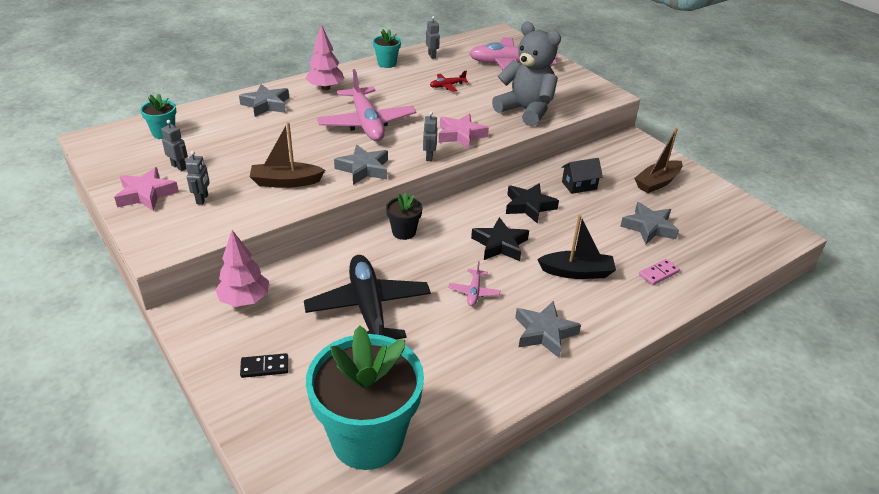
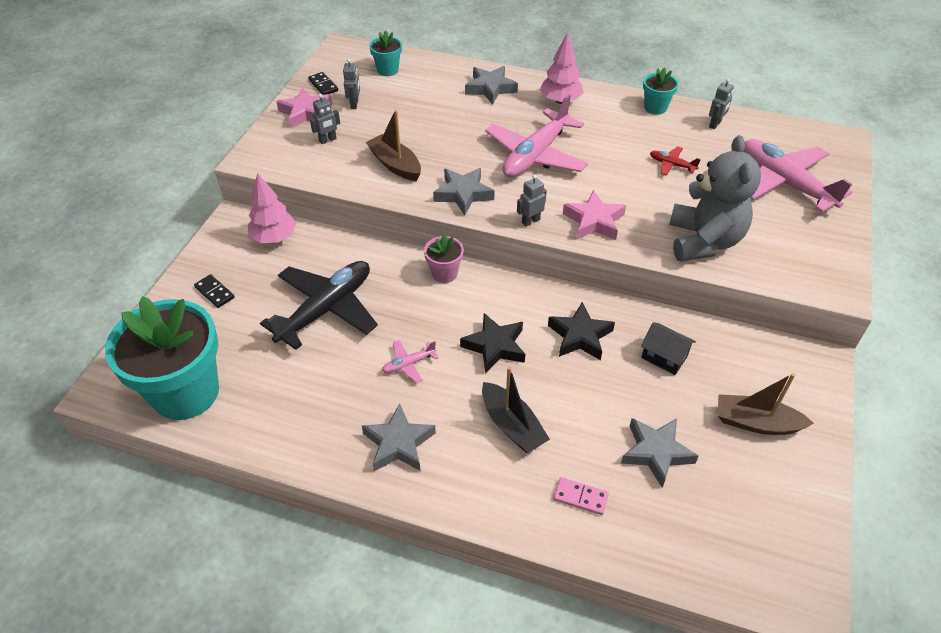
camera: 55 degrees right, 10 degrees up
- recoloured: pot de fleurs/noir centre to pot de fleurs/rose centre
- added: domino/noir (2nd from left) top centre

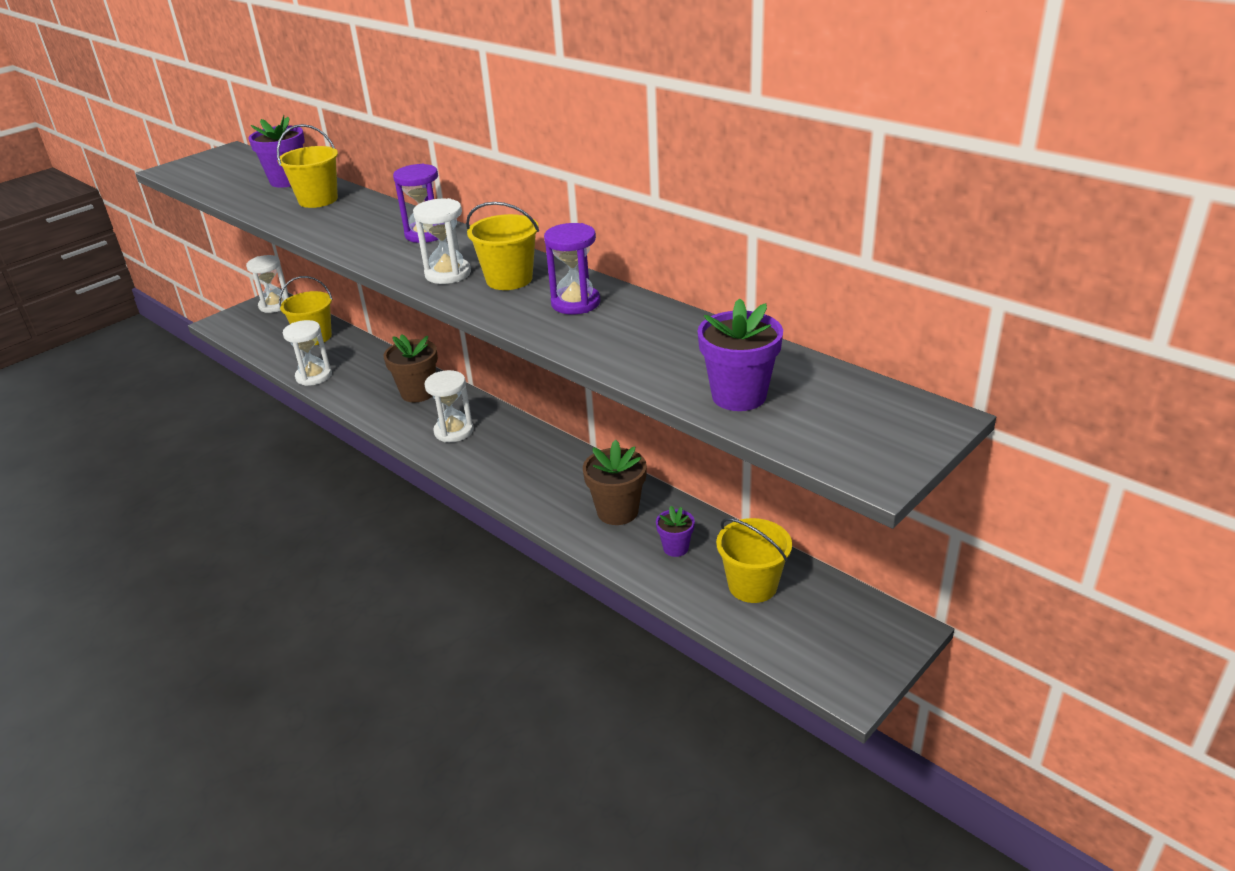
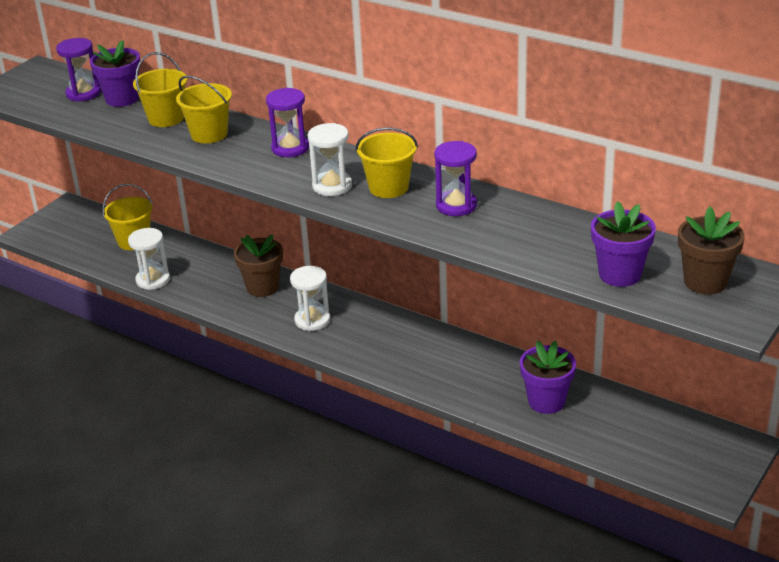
camera: 10 degrees left, 0 degrees up
- removed: sablier/blanc (1st from left) top left
- moved: pot de fleurs/marron (2nd from left) centre to middle right
- resized: pot de fleurs/violet (2nd from left) centre = bottom right x1.71
- moved: seau/jaune (4th from left in the first image) centre to seau/jaune (3rd from left) top left
- added: sablier/violet (1st from left) top left

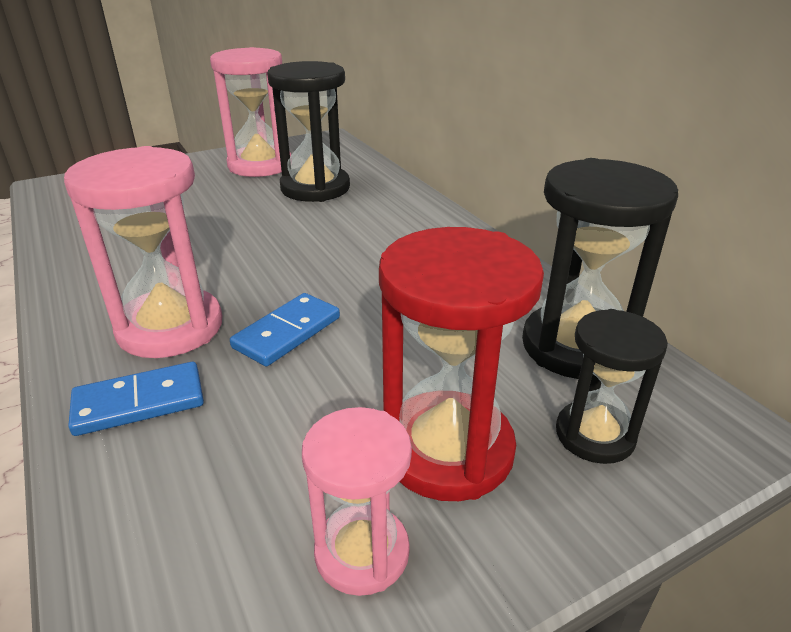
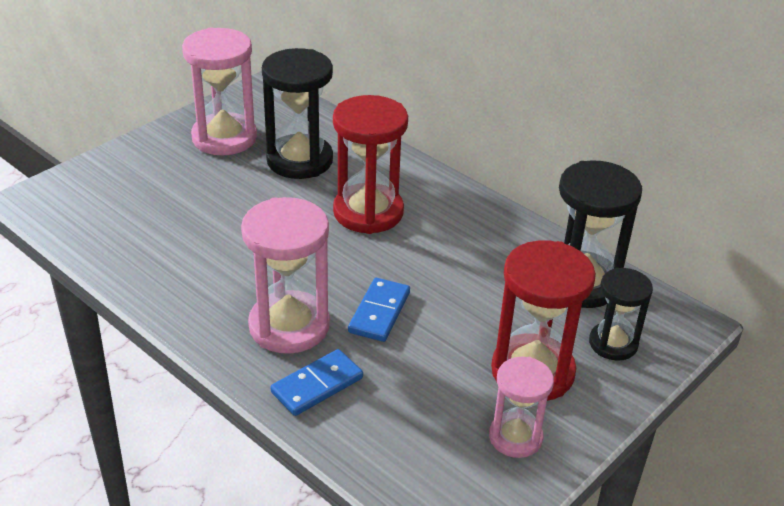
camera: 20 degrees left, 5 degrees up
- added: sablier/rouge (1st from left) top centre

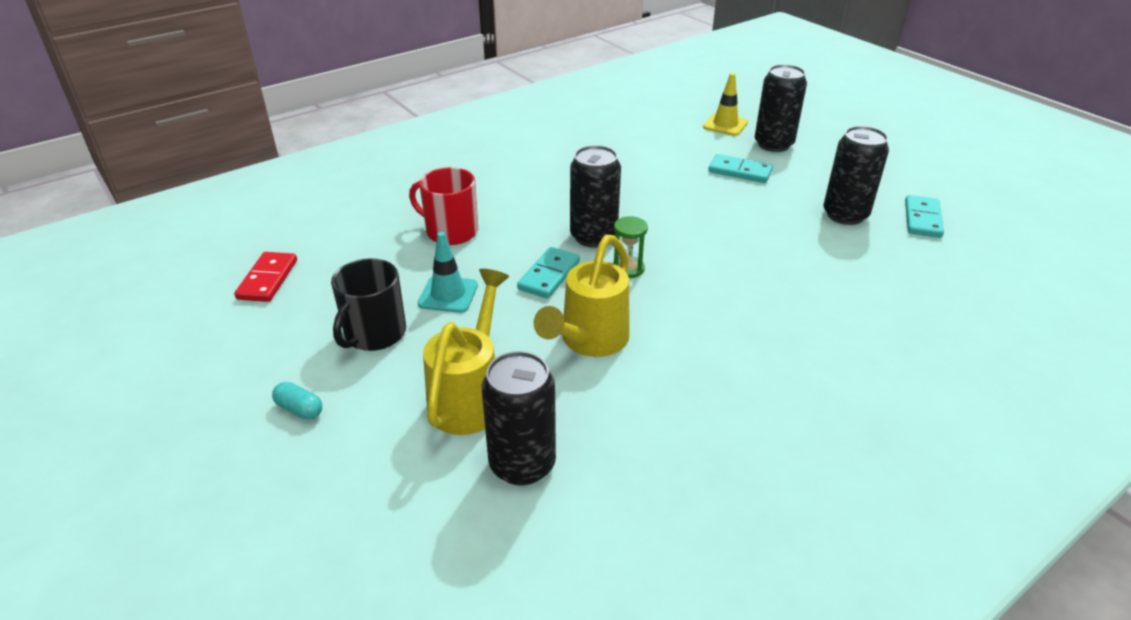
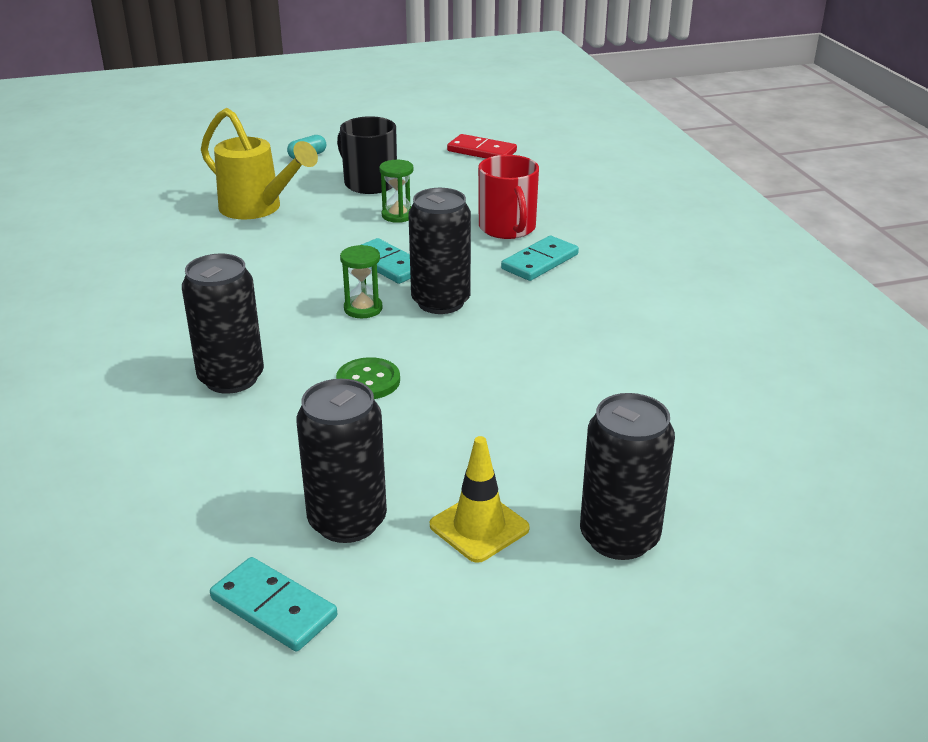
camera: 110 degrees right, 5 degrees down
- moved: cône de chantier/jaune top centre to bottom centre
- moved: domino/turquoise (2nd from left in the first image) top centre to domino/turquoise (3rd from left) centre
- turned: tasse/rouge top centre = top centre 120 degrees clockwise
- replaced: cône de chantier/turquoise centre to sablier/vert (2nd from left) top centre
- removed: arrosoir/jaune (2nd from left) centre
- moved: canette/noir (1st from left) bottom centre to middle left
- added: bouton/vert centre

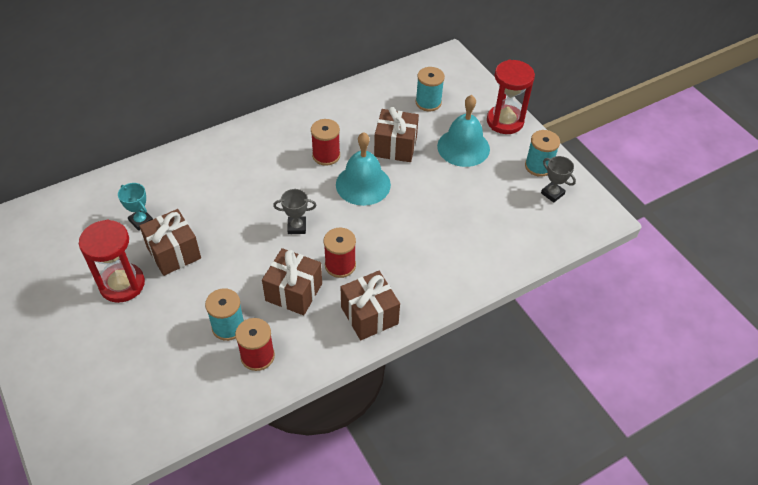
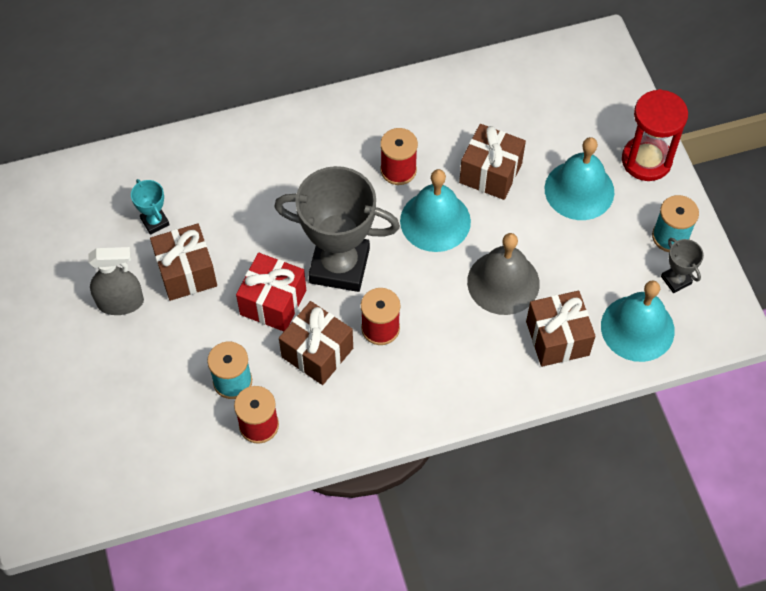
camera: 15 degrees right, 10 degrees up
- removed: bobine/turquoise (2nd from left) top centre
- resized: trophée/gris (1st from left) centre = centre x2.31
- replaced: sablier/rouge (1st from left) middle left to vaporisateur/gris middle left
- moved: cadeau/marron (3rd from left in the first image) centre to cadeau/marron (4th from left) middle right
- added: cloche/gris centre
- added: cadeau/rouge centre
- added: cloche/turquoise (3rd from left) middle right

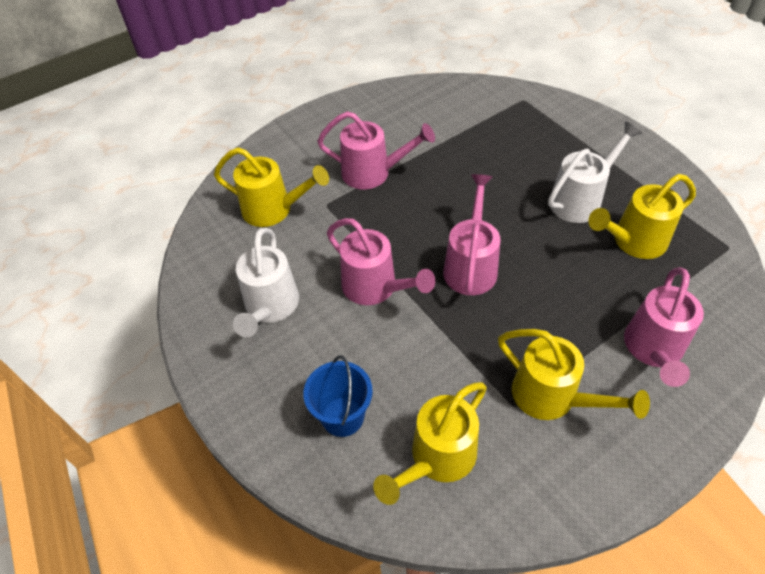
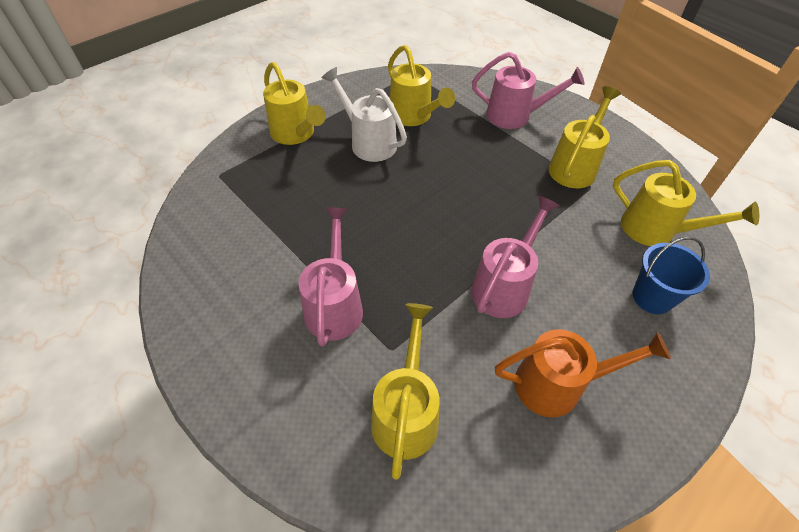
camera: 100 degrees left, 0 degrees up
- removed: arrosoir/rose (3rd from left) centre
- recoloured: arrosoir/blanc (1st from left) centre to arrosoir/orange bottom right
- added: arrosoir/jaune (1st from left) top centre

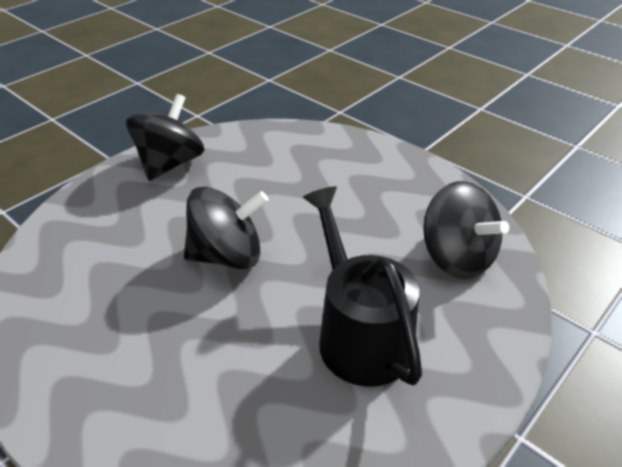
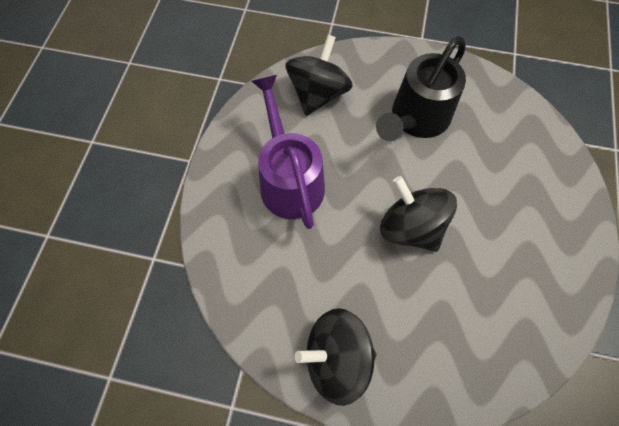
camera: 120 degrees left, 25 degrees up
- added: arrosoir/violet centre

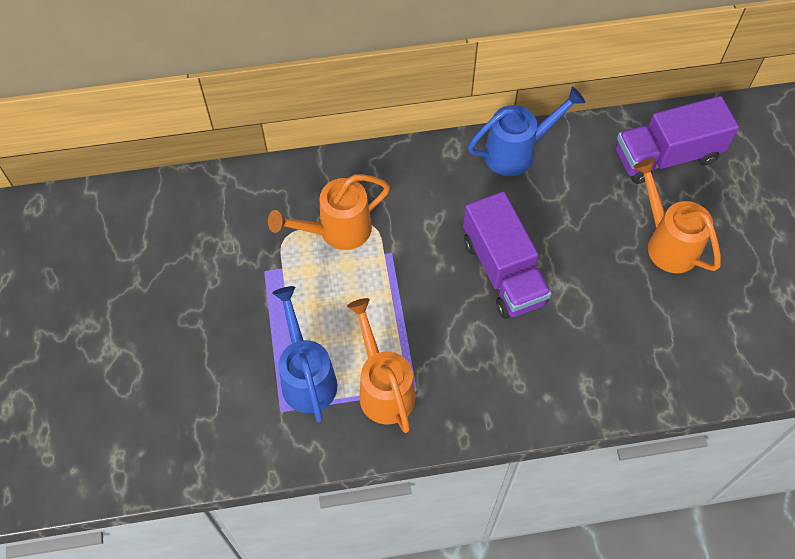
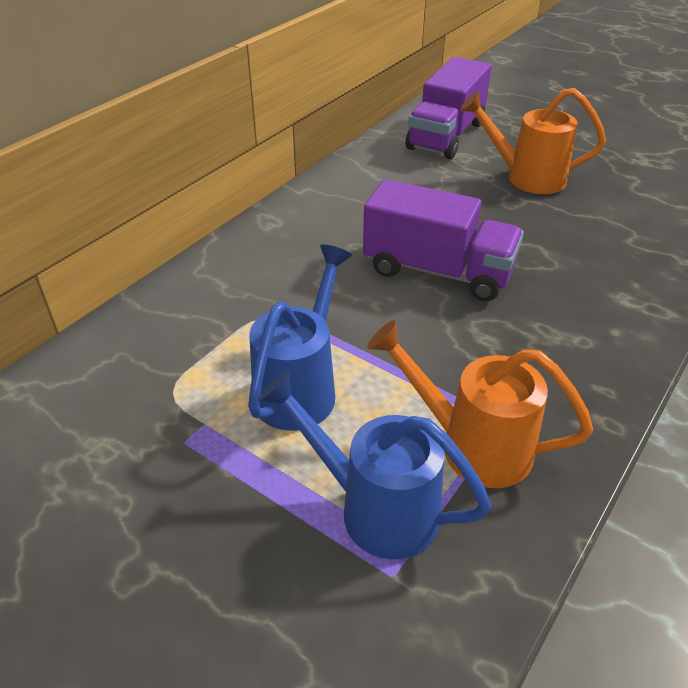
camera: 45 degrees left, 20 degrees down
- moved: arrosoir/bleu (2nd from left in the first image) top centre to arrosoir/bleu (1st from left) centre
- removed: arrosoir/orange (1st from left) centre

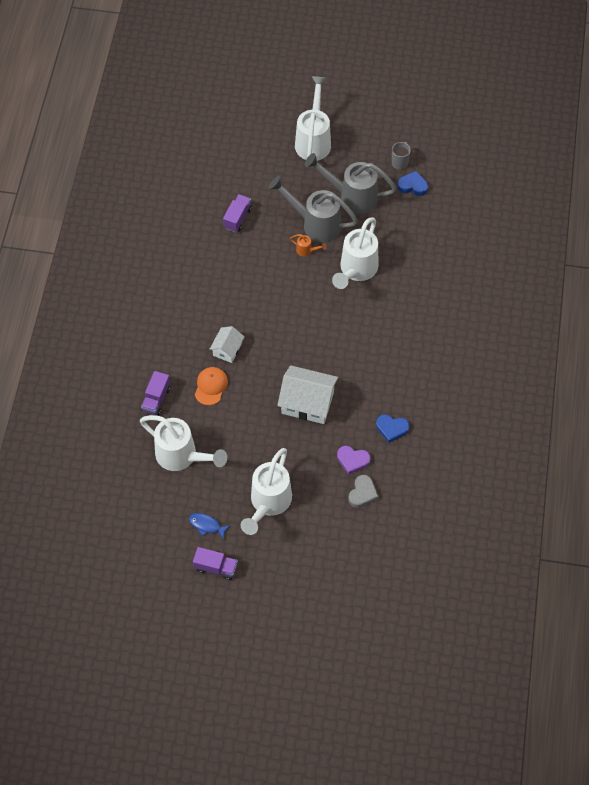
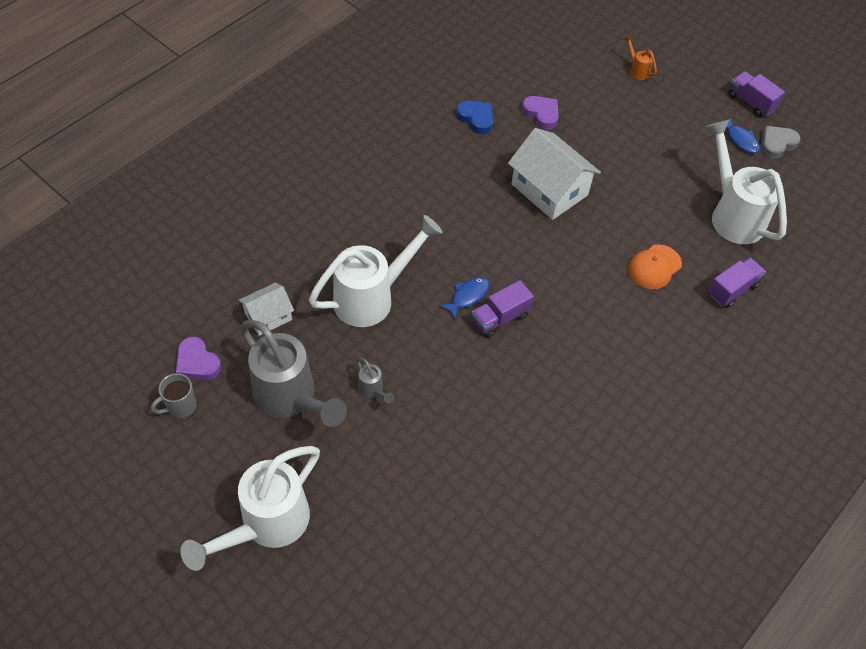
camera: 150 degrees left, 5 degrees down
- recoloured: cœur/bleu (2nd from left) top right to cœur/violet (1st from left) middle left
- resized: arrosoir/gris (1st from left in the first image) top centre = centre x0.41
- moved: camion/violet (3rd from left in the first image) top centre to camion/violet (1st from left) centre
- moved: arrosoir/orange top centre to top right
- moved: maison/blanc (1st from left) centre to middle left
- removed: arrosoir/blanc (2nd from left) centre
- moved: cœur/gris centre to top right
- added: poisson/bleu (1st from left) centre

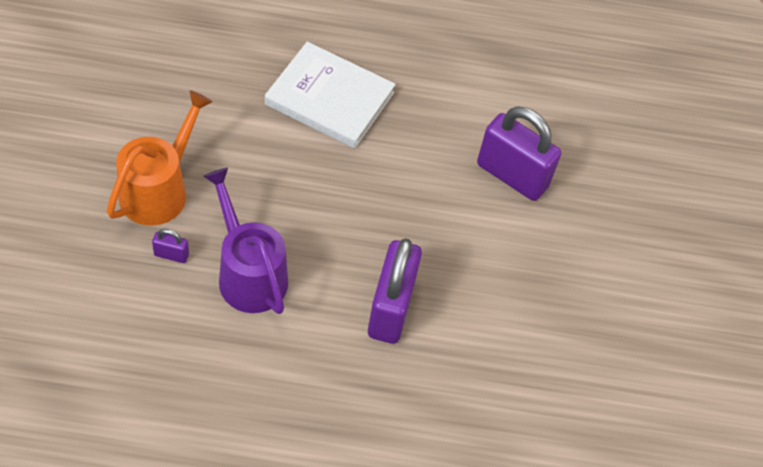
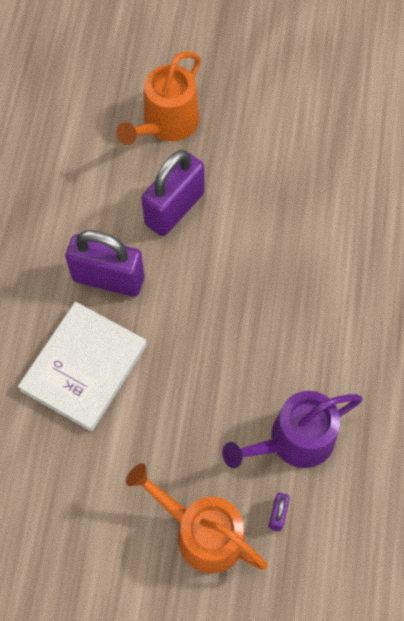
camera: 80 degrees left, 10 degrees up
- moved: cadenas/violet (2nd from left in the first image) centre to cadenas/violet (1st from left) middle left
- added: arrosoir/orange (1st from left) top centre

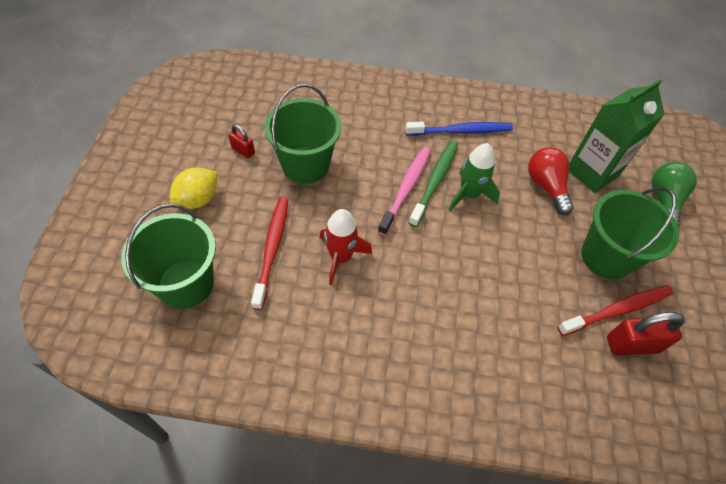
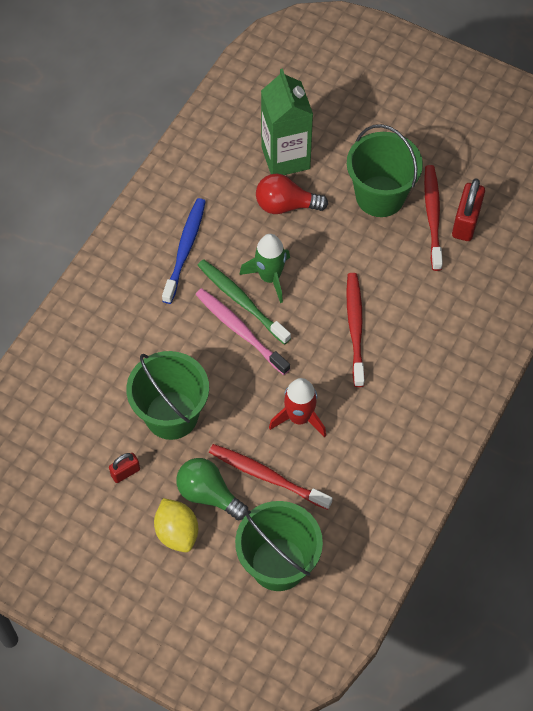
camera: 65 degrees left, 5 degrees up
- moved: ampoule/vert middle right to bottom centre
- added: brosse à dents/rouge (2nd from left) centre

